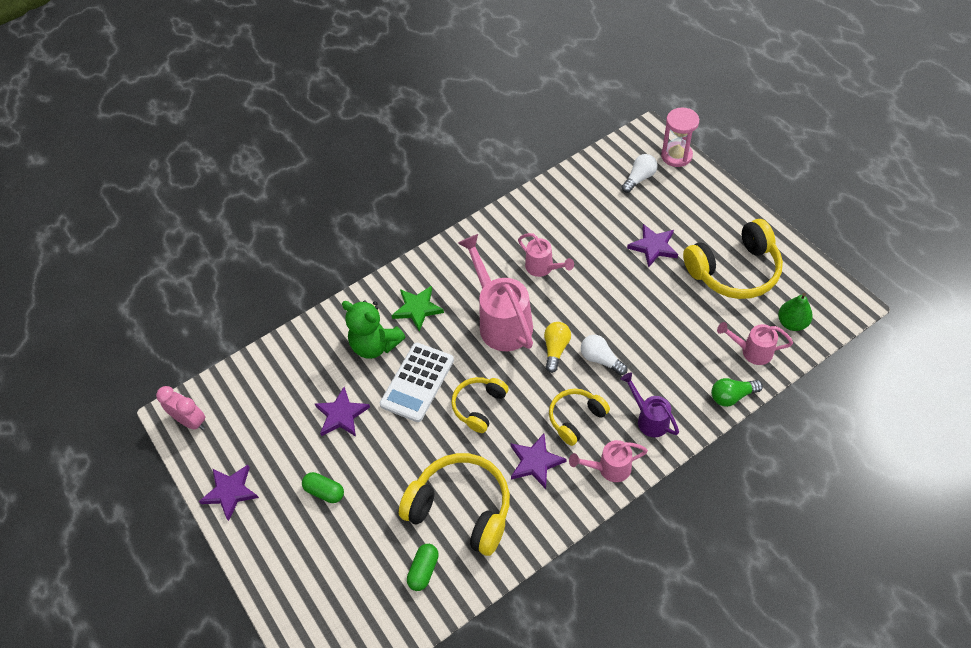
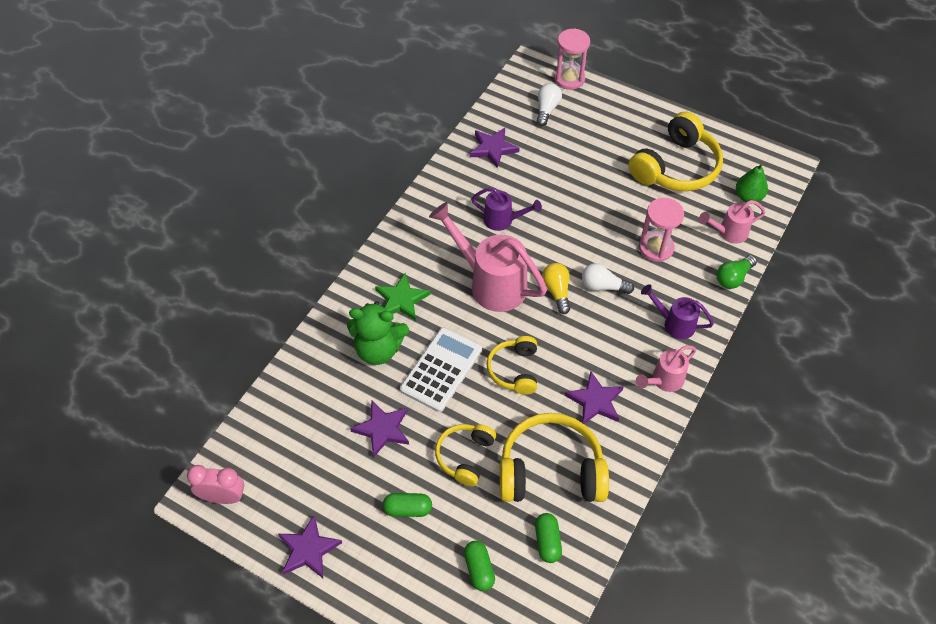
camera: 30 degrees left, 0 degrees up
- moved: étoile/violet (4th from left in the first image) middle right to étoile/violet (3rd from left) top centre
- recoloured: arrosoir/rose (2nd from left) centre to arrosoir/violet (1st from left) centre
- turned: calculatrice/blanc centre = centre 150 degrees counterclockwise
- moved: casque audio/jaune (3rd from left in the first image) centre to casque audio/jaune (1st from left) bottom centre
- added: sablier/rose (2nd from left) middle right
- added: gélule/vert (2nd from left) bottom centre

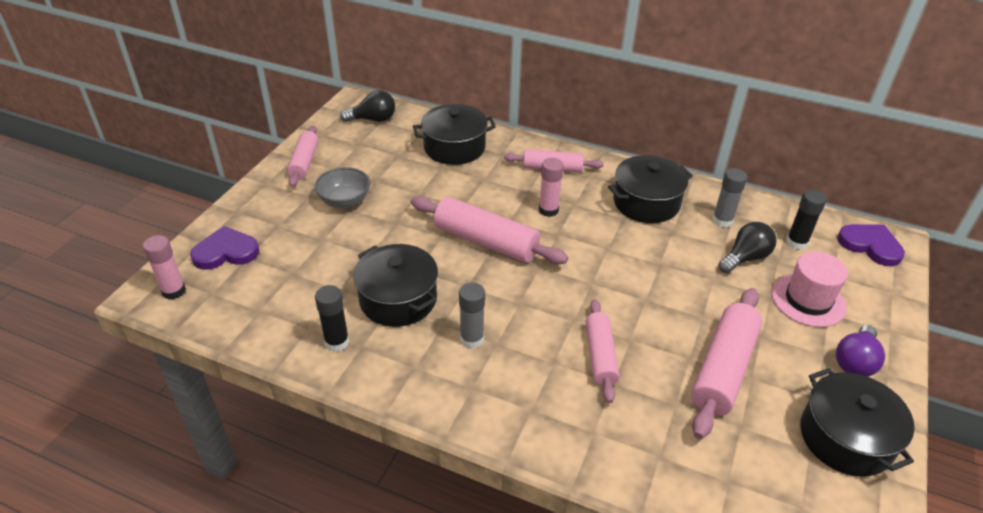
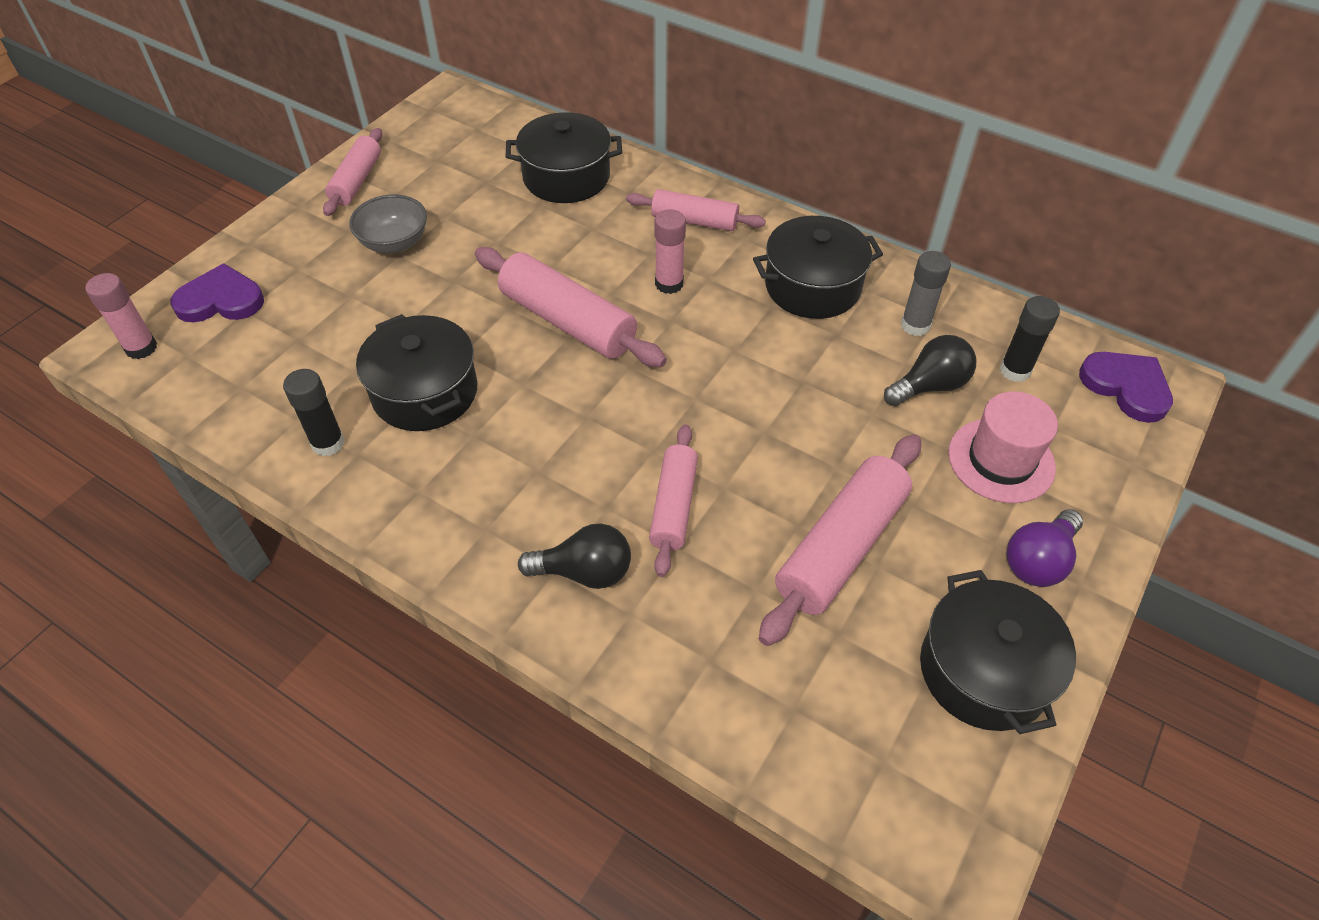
camera: 10 degrees right, 10 degrees up
- moved: ampoule/noir (1st from left) top centre to centre
- removed: bâton de colle/gris (1st from left) centre

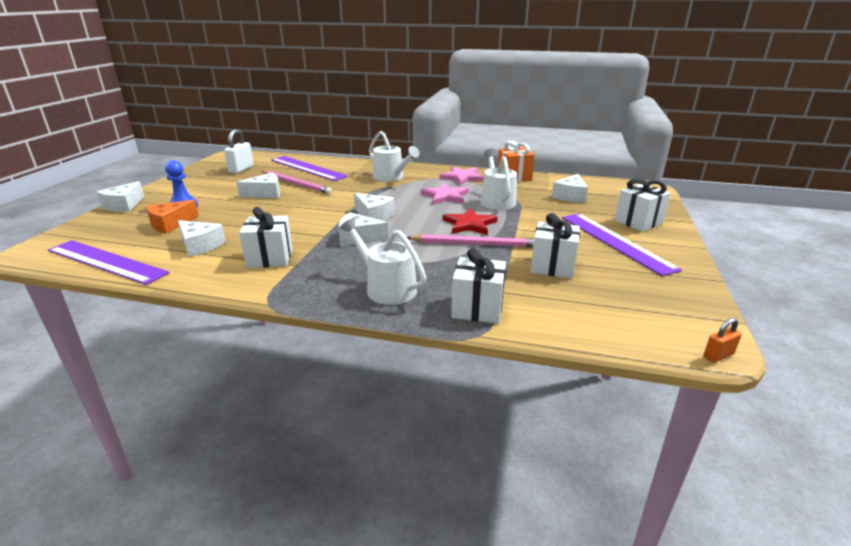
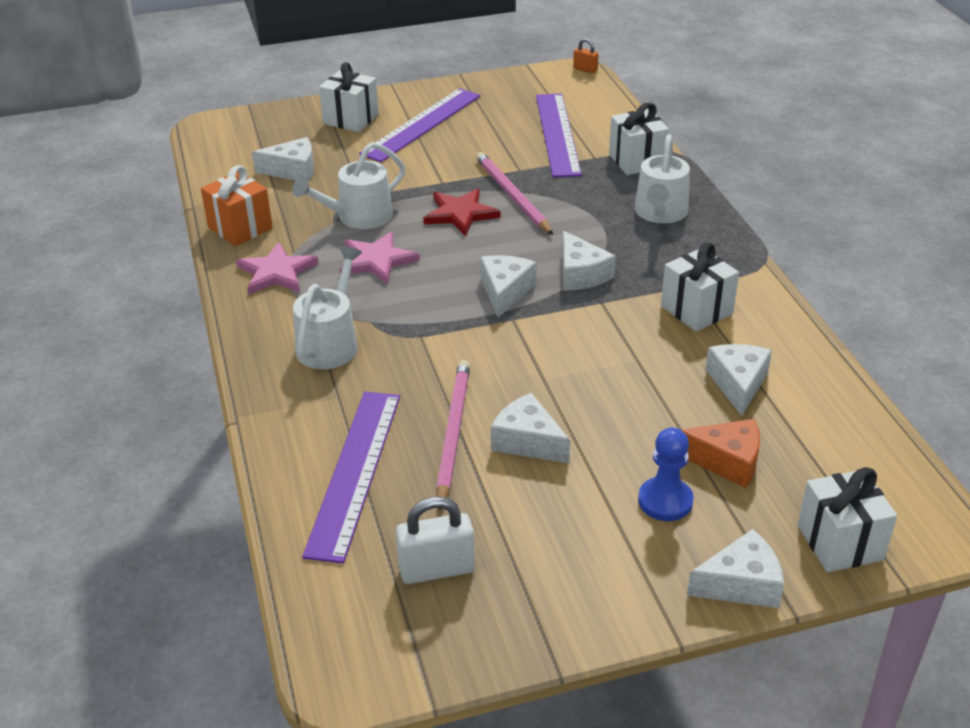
camera: 120 degrees left, 10 degrees up
- moved: cadeau/blanc (3rd from left in the first image) centre to cadeau/blanc (4th from left) bottom right
- moved: règle/violet (1st from left in the first image) middle left to règle/violet (3rd from left) top centre

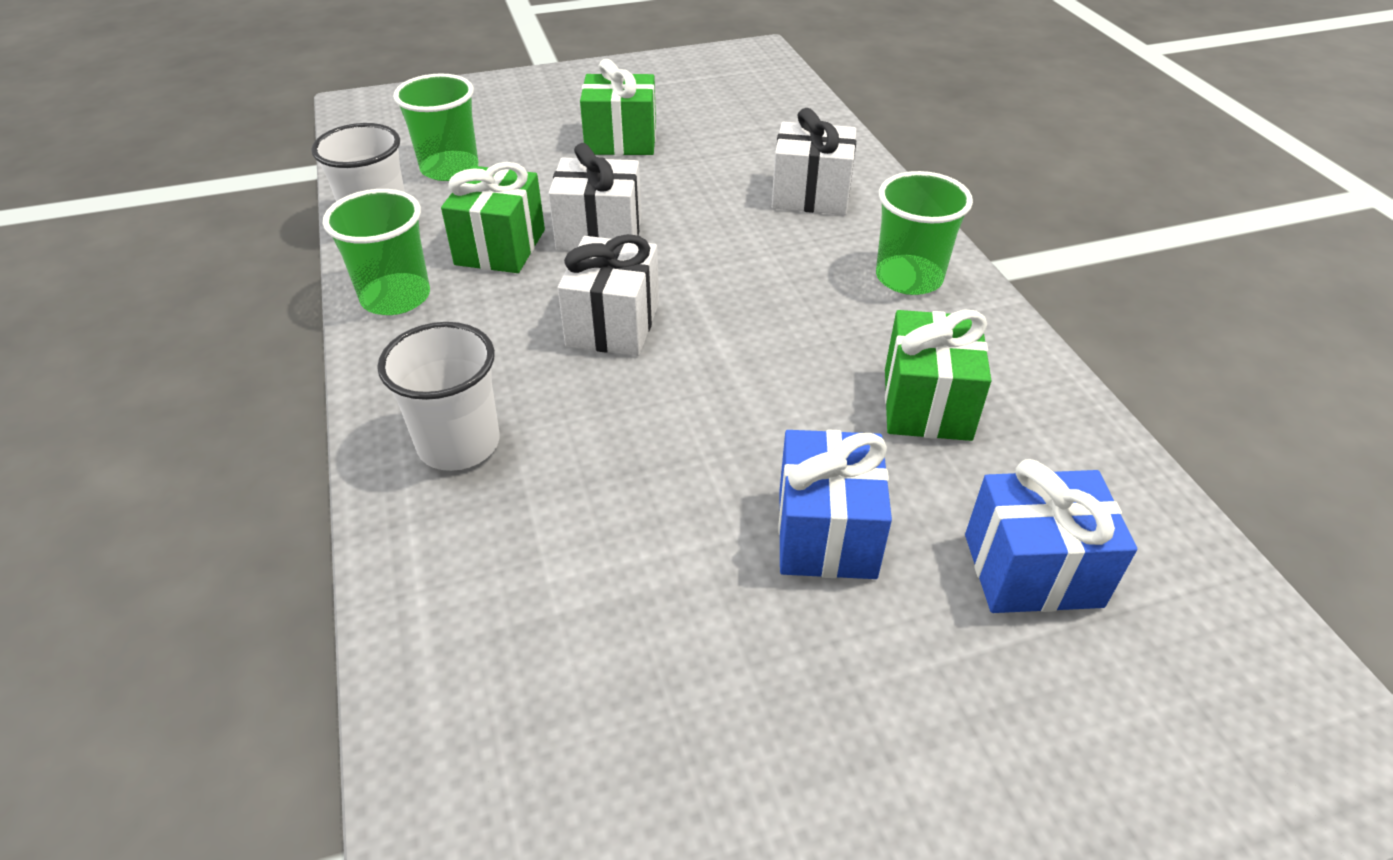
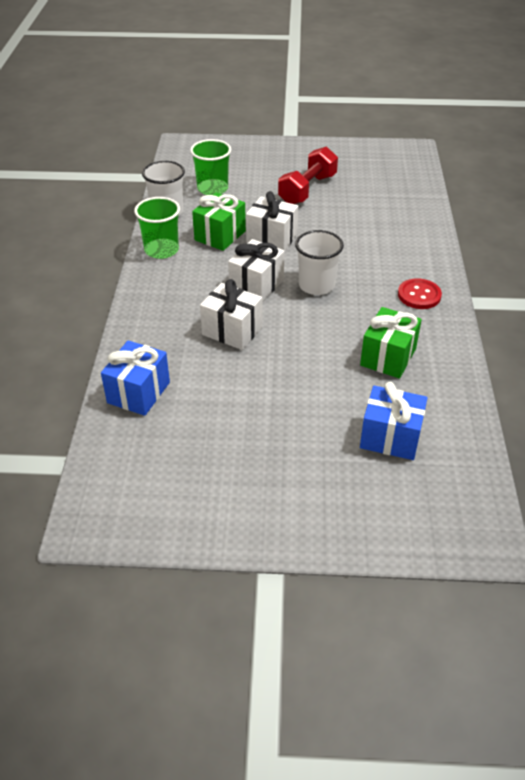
camera: 20 degrees right, 0 degrees up
- replaced: cadeau/vert (2nd from left) top centre to haltère/rouge top centre
- moved: cadeau/blanc (3rd from left in the first image) top centre to cadeau/blanc (1st from left) centre
- replaced: gobelet/vert (3rd from left) top centre to bouton/rouge middle right
- moved: gobelet/blanc (2nd from left) middle left to centre
- moved: cadeau/bleu (1st from left) centre to middle left

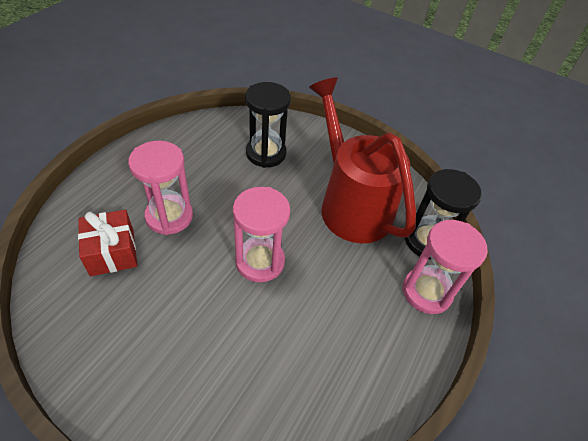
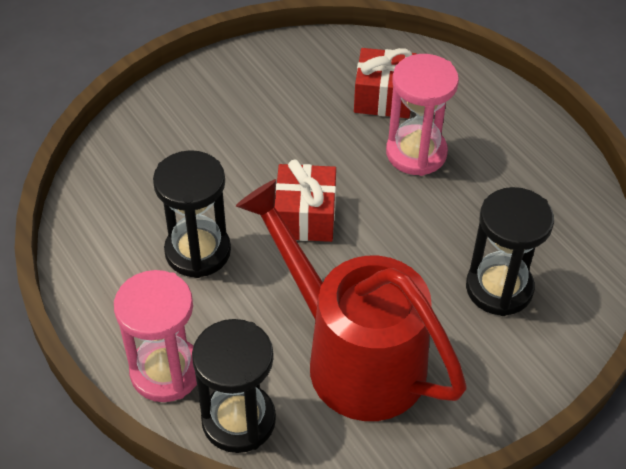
camera: 120 degrees right, 0 degrees up
- turned: arrosoir/rouge centre = centre 135 degrees counterclockwise
- replaced: sablier/rose (2nd from left) centre to cadeau/rouge (1st from left) centre
- added: sablier/noir (1st from left) middle left

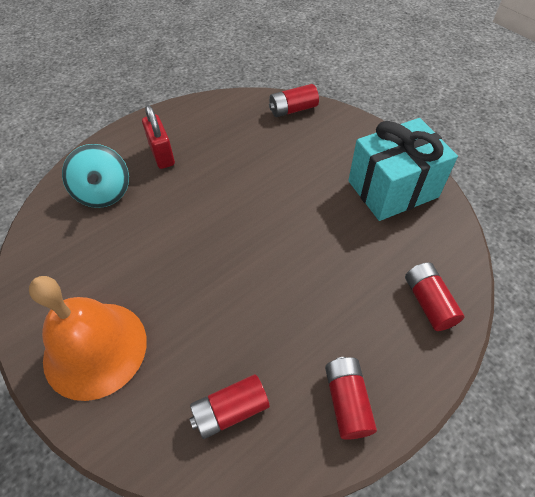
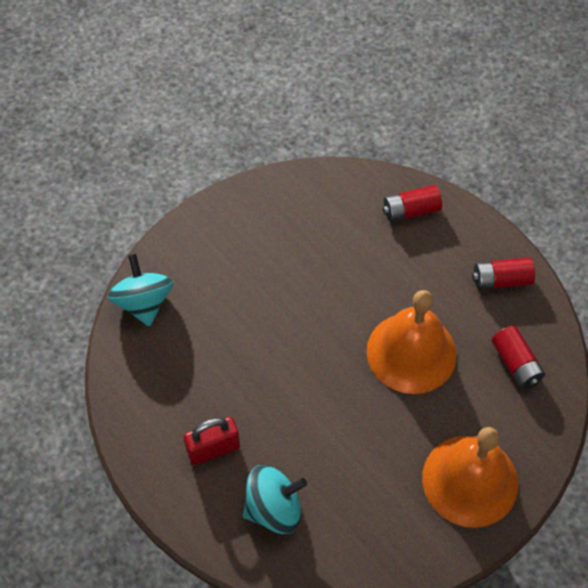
camera: 90 degrees left, 5 degrees up
- replaced: pile/rouge (2nd from left) top centre to toupie/turquoise (1st from left) middle left
- removed: cadeau/turquoise middle right
- added: cloche/orange (1st from left) middle right

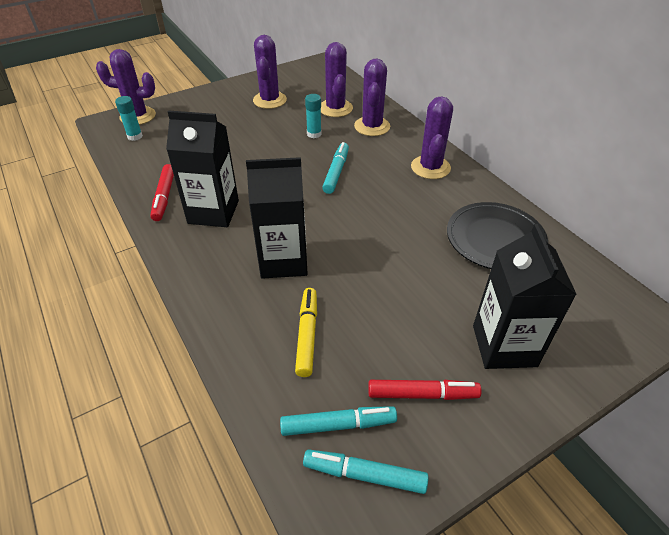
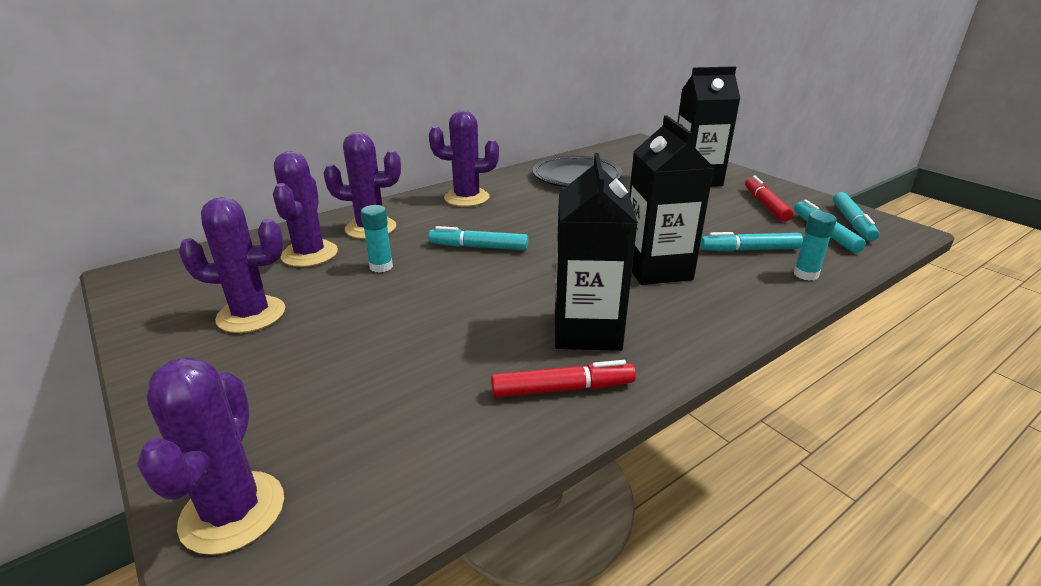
camera: 95 degrees left, 15 degrees down
- turned: cactus/violet (3rd from left) top centre = middle left 75 degrees counterclockwise
- moved: bâton de colle/turquoise (1st from left in the first image) top left to bâton de colle/turquoise (2nd from left) middle right
- recoloured: feutre/jaune centre to feutre/turquoise (2nd from left) middle right

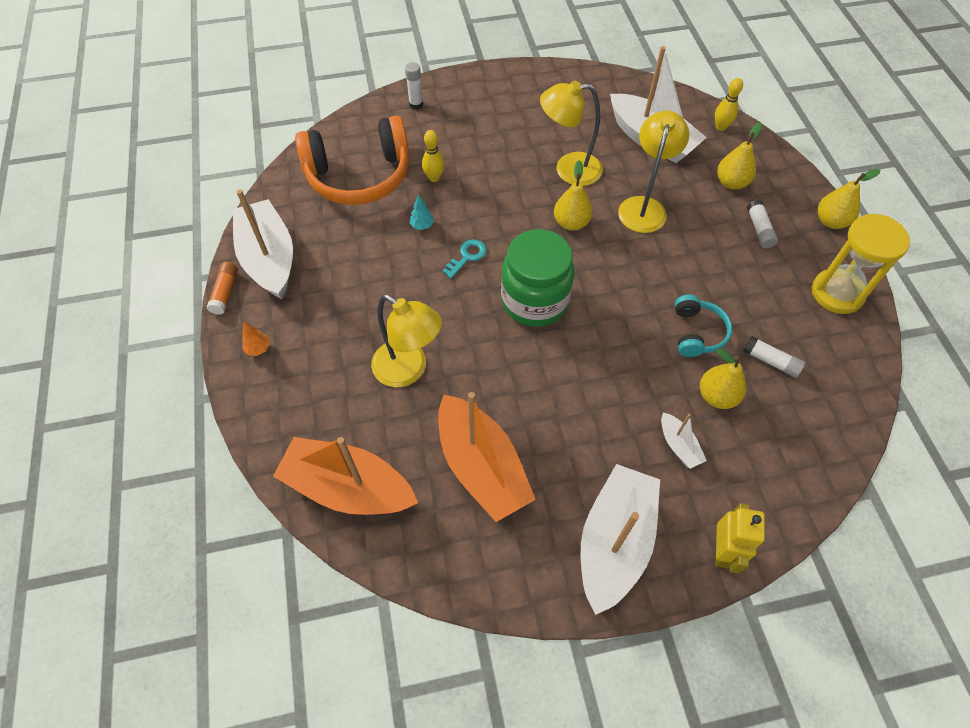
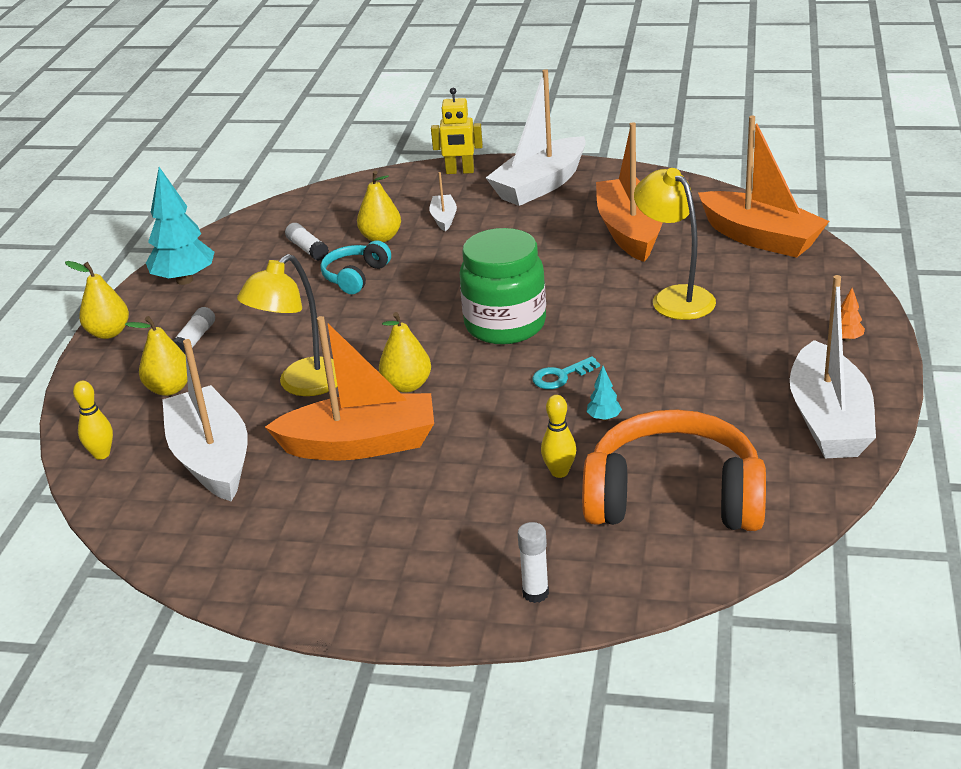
camera: 155 degrees left, 25 degrees down
- replaced: lampe/jaune (2nd from left) top centre to bateau/orange (1st from left) centre
- replaced: sablier/jaune middle right to arbre/turquoise (1st from left) top left
- removed: bâton de colle/orange middle left
- turned: robot/jaune bottom right = top centre 120 degrees counterclockwise

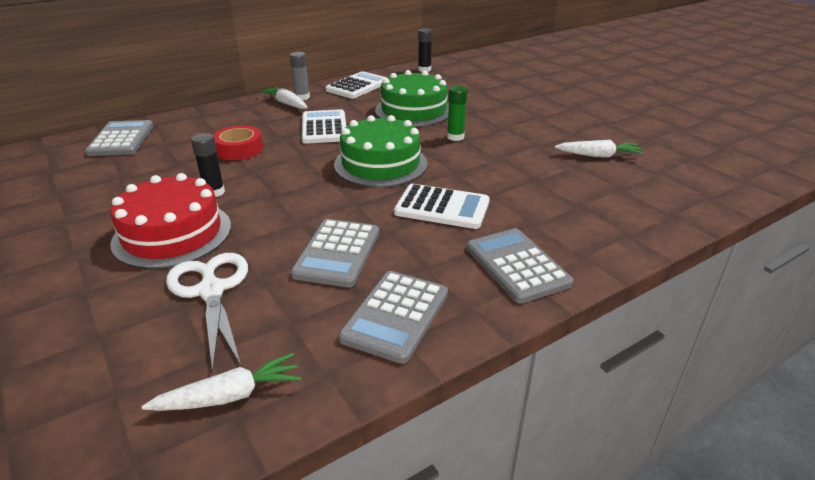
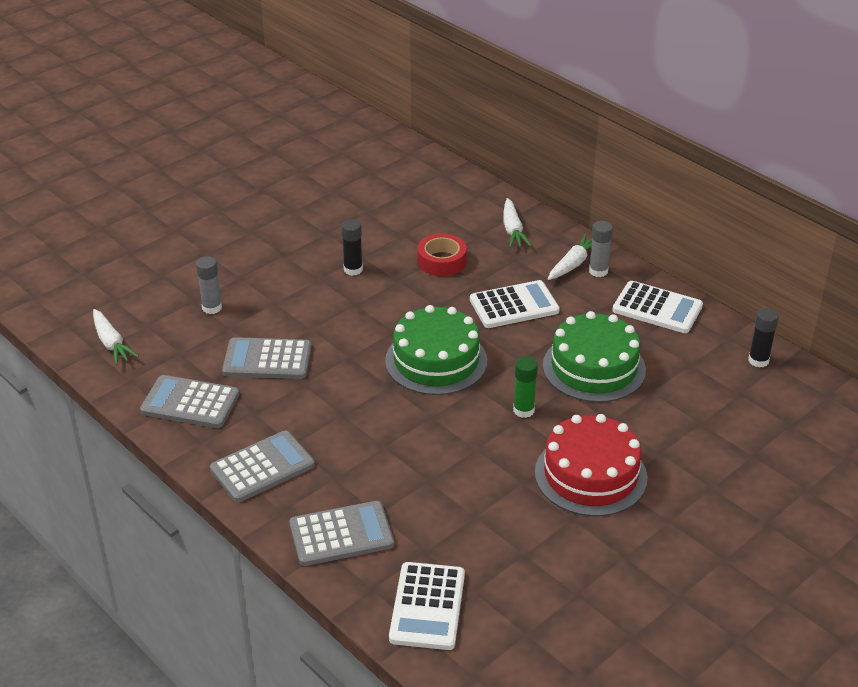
camera: 80 degrees right, 5 degrees up
- moved: calculatrice/gris (1st from left in the first image) top left to calculatrice/gris (4th from left) bottom centre
- moved: carotte/blanc (3rd from left in the first image) top right to carotte/blanc (2nd from left) top centre
- moved: gâteau/rouge middle left to bottom right
- moved: calculatrice/blanc (3rd from left in the first image) centre to calculatrice/blanc (1st from left) bottom centre
- replaced: ciseaux/blanc middle left to bâton de colle/gris (1st from left) middle left

